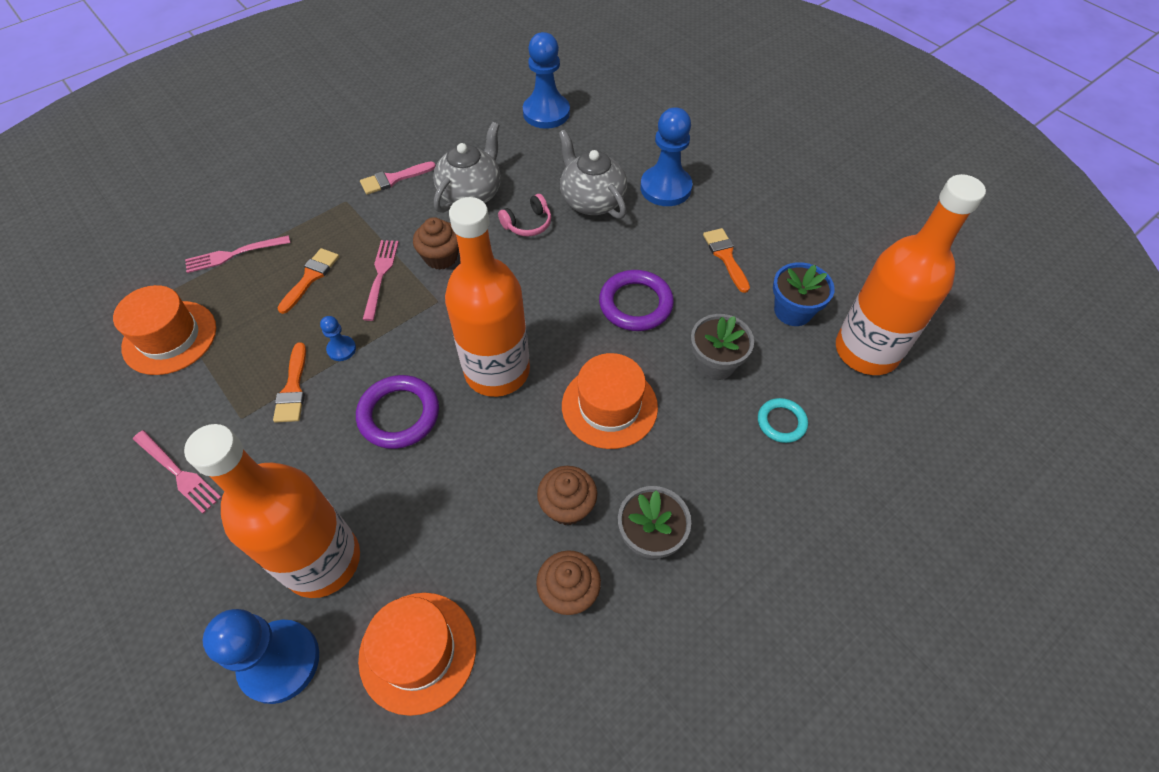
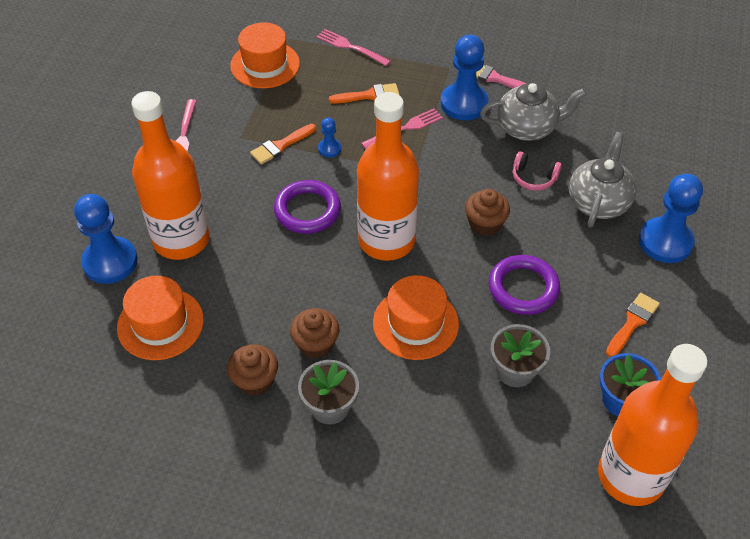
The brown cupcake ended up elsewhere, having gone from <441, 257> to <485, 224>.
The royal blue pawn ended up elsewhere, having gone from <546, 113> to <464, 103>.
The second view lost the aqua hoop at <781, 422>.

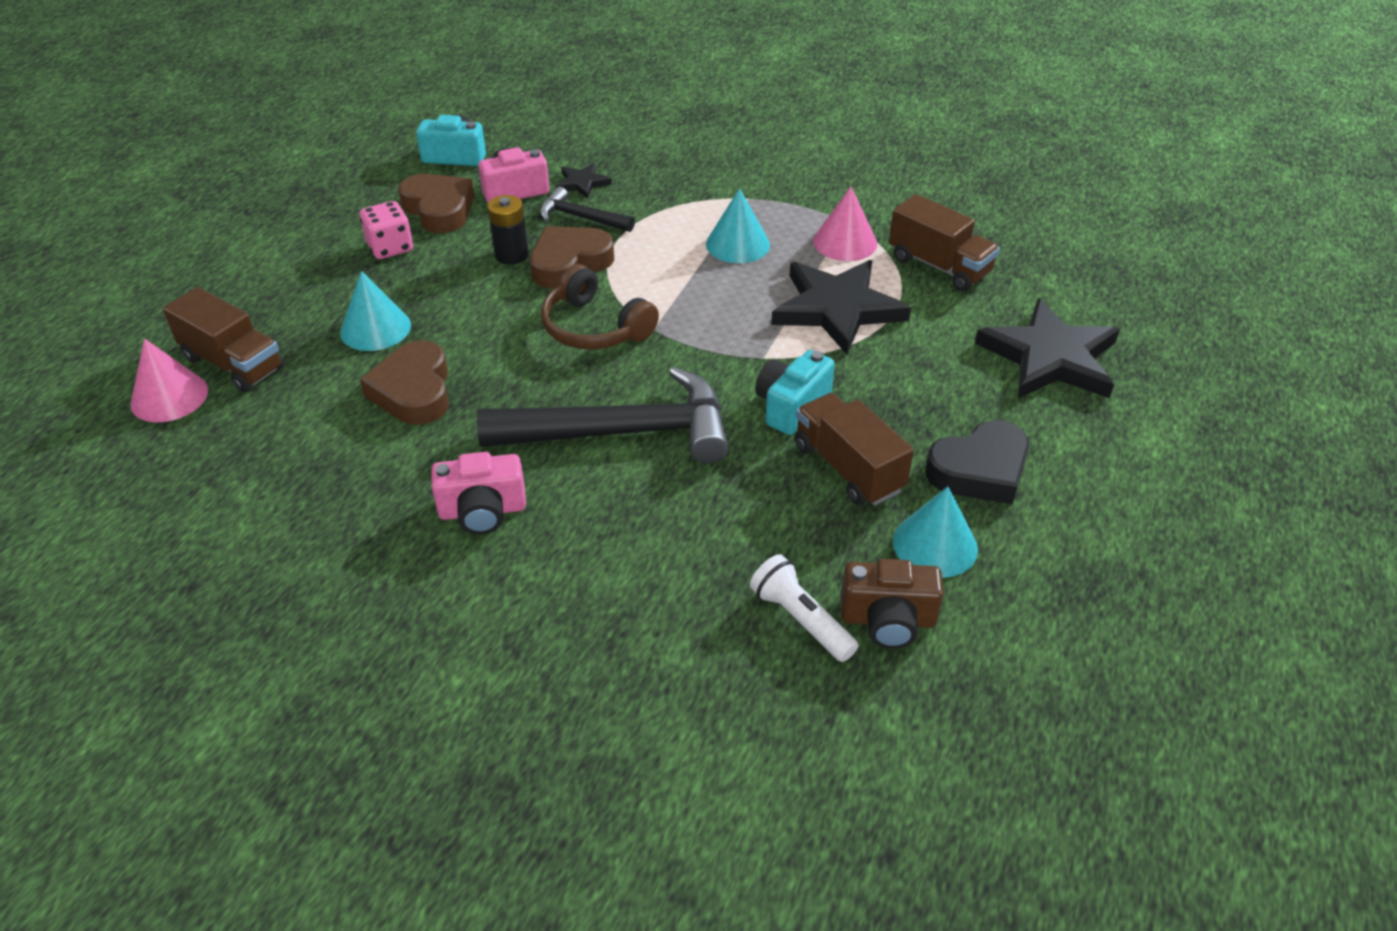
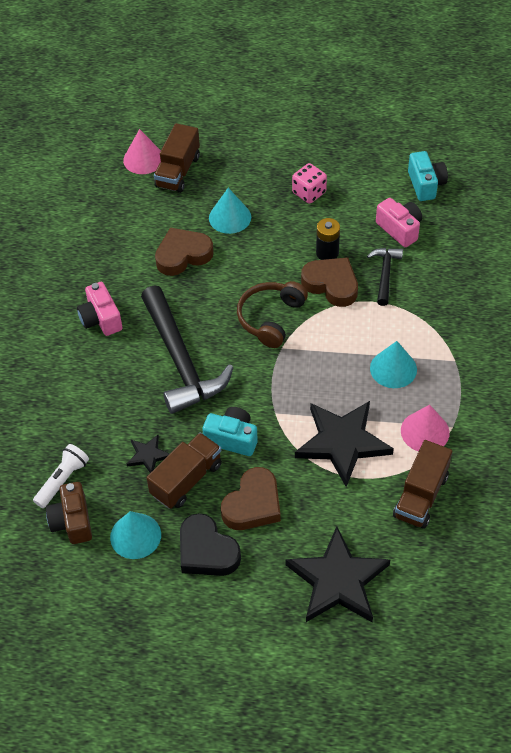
The brown heart shape ended up elsewhere, having gone from <439, 209> to <253, 504>.
The jet-black five-pointed star ended up elsewhere, having gone from <582, 183> to <148, 455>.

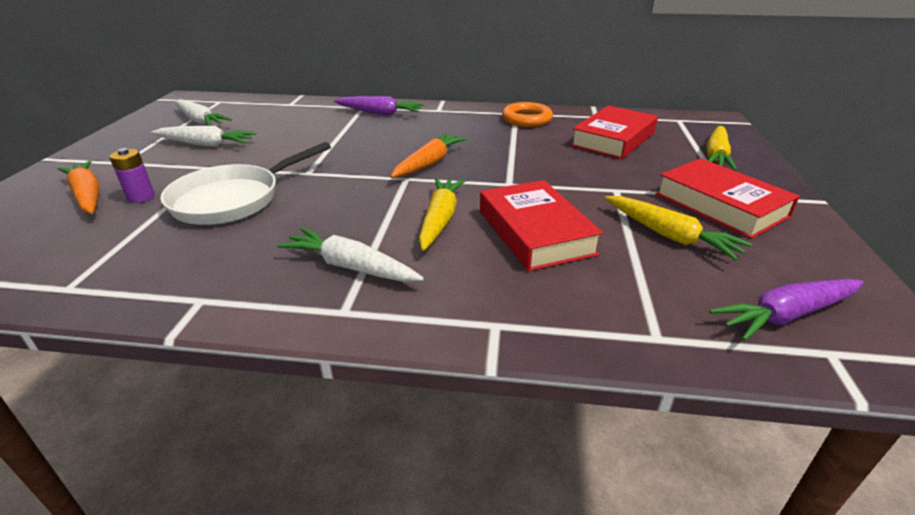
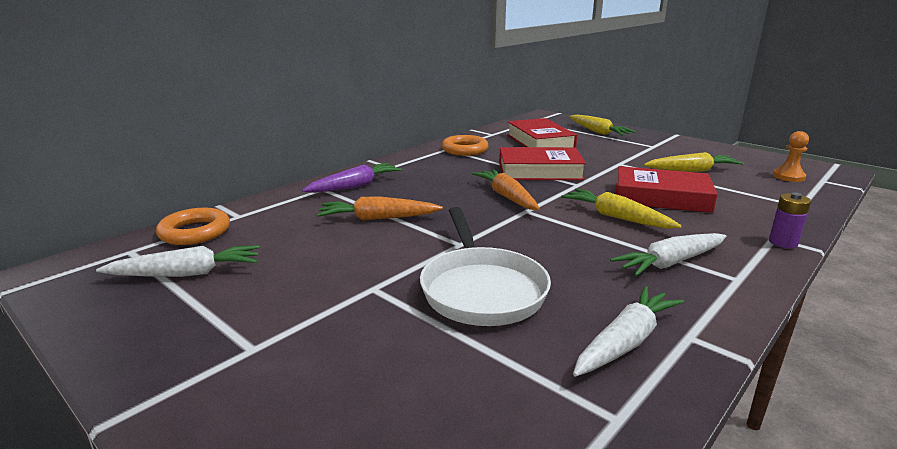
The bright orange carrot ended up elsewhere, having gone from <87, 195> to <378, 218>.
The violet battery ended up elsewhere, having gone from <141, 197> to <783, 243>.
The white carrot ended up elsewhere, having gone from <206, 144> to <625, 341>.
The crimson hardback ended up elsewhere, having gone from <720, 205> to <540, 171>.
Where the violet carrot stood at <786, 315>, the bright orange pawn came to stand at <788, 177>.
The second view gained the bright orange hoop at <195, 232>.

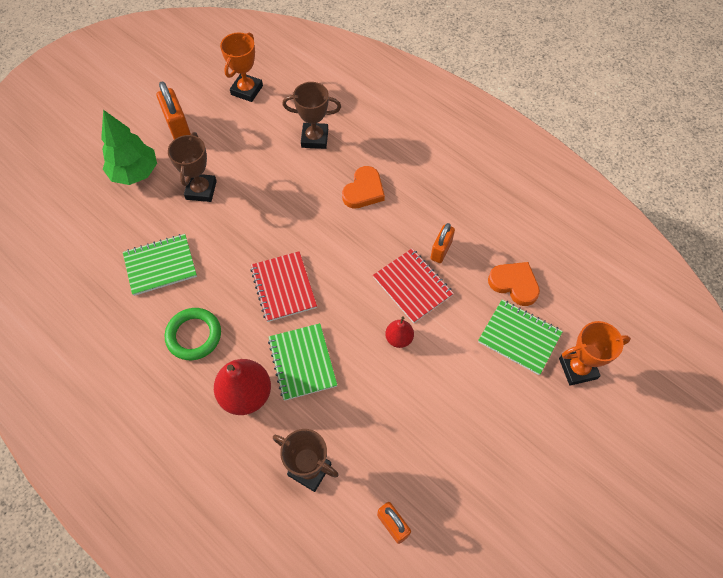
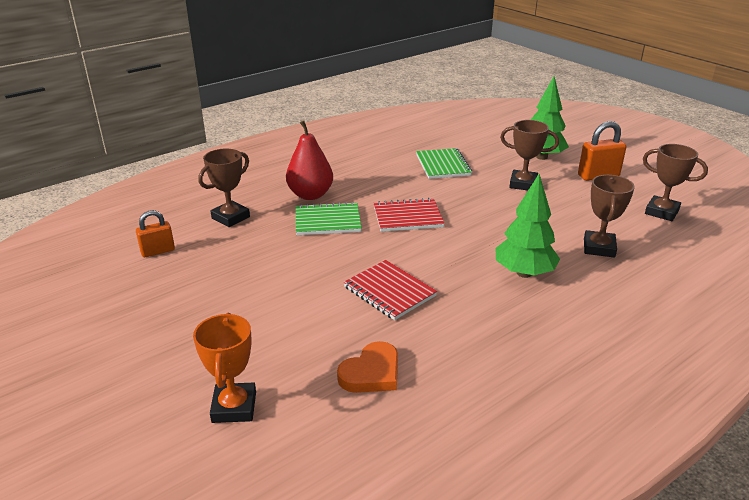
The second view lost the emerald hoop at <194, 335>.
What was the bright orange prize cup at <247, 90> turned into the brown prize cup at <661, 212>.
Where the bright orange heart shape stood at <364, 190>, the emerald tree came to stand at <524, 273>.
The crimson notebook at <412, 286> ended up facing another way, 75 degrees clockwise from before.
The second view lost the crimson pear at <399, 338>.
The second view lost the bright orange padlock at <441, 250>.
The second view lost the emerald notebook at <519, 337>.

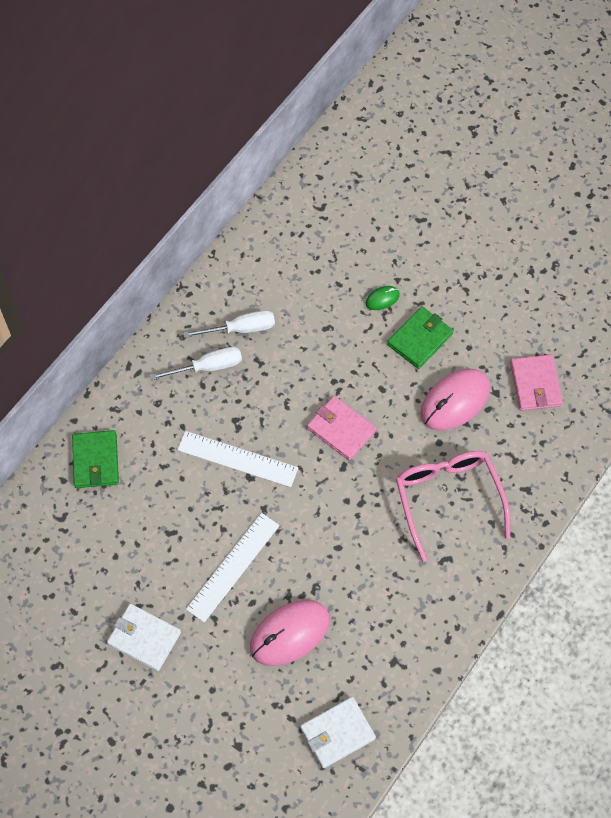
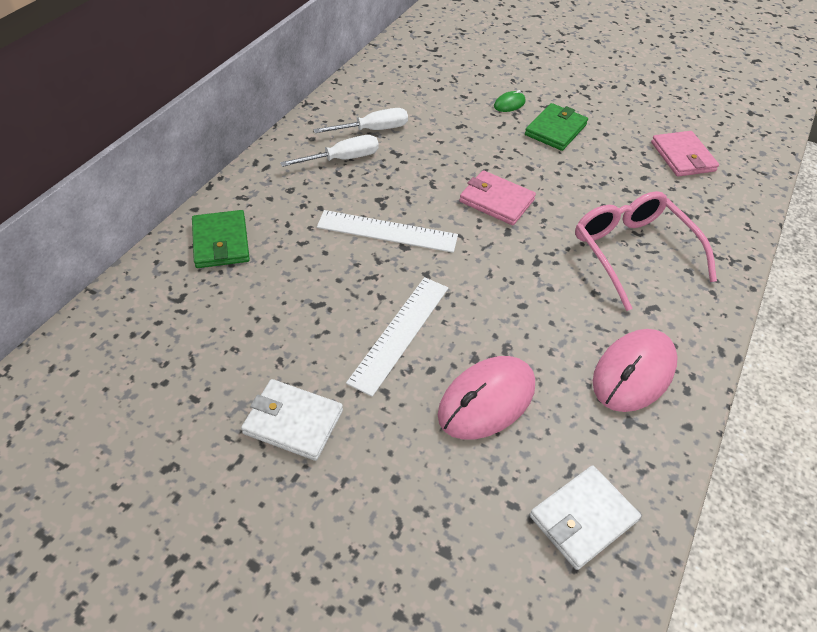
The pink mouse ended up elsewhere, having gone from <455, 401> to <633, 373>.

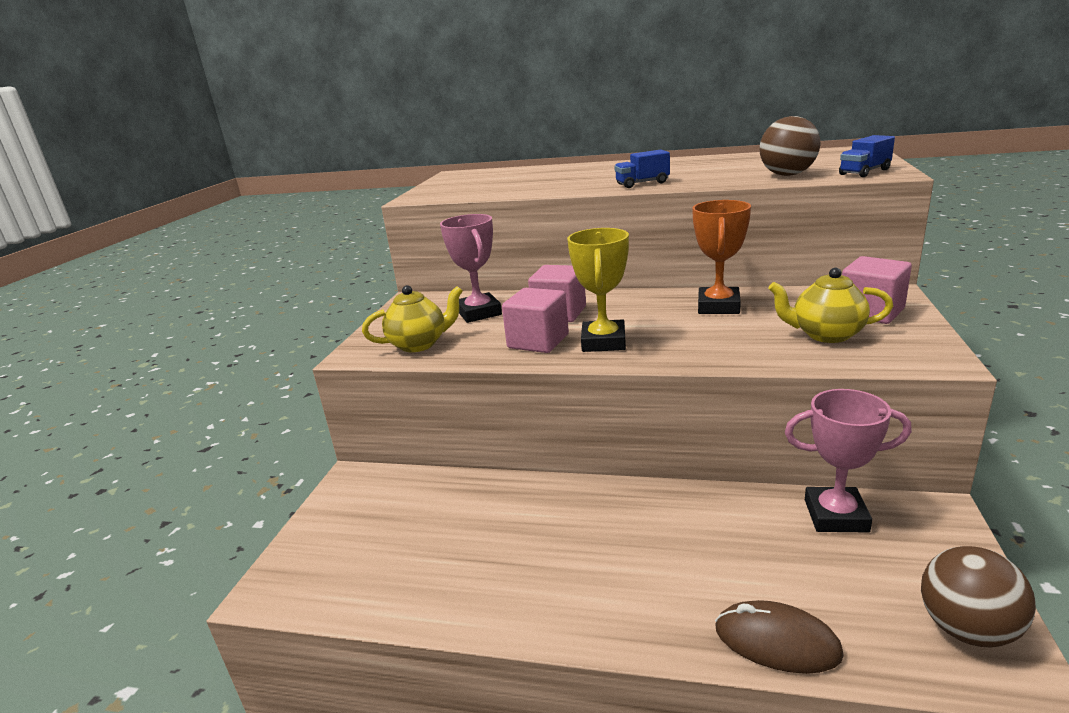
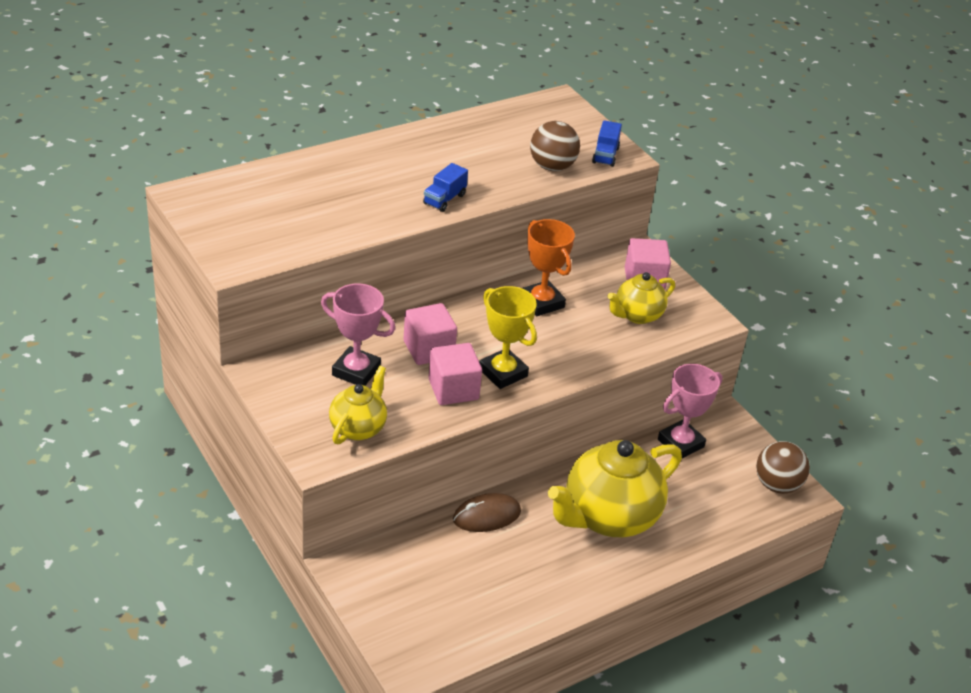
The brown mouse ended up elsewhere, having gone from <776, 641> to <486, 516>.
The second view gained the golden tea pot at <609, 517>.

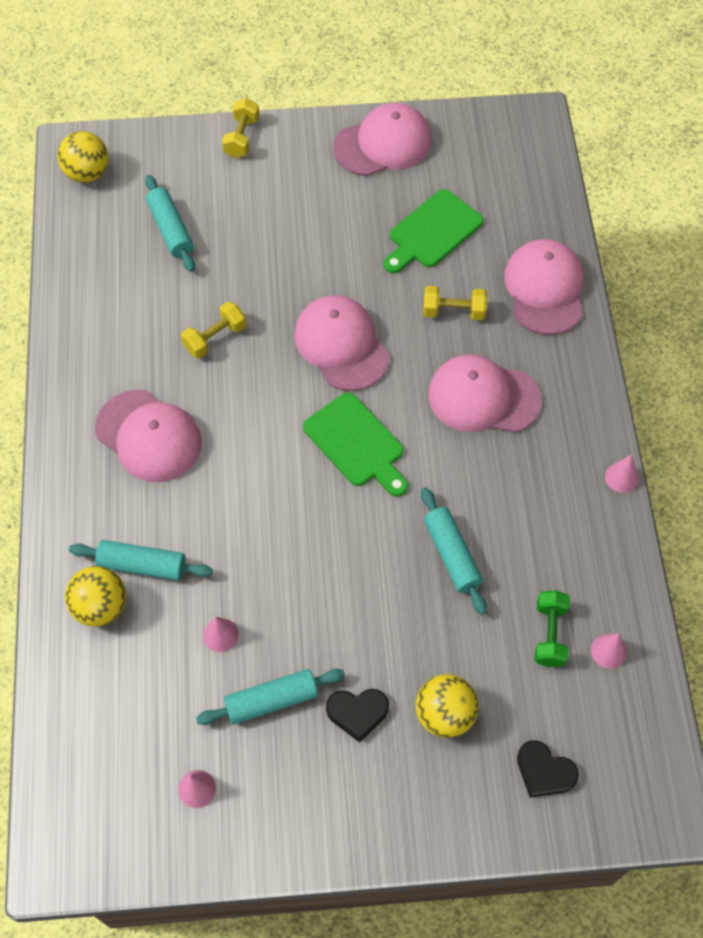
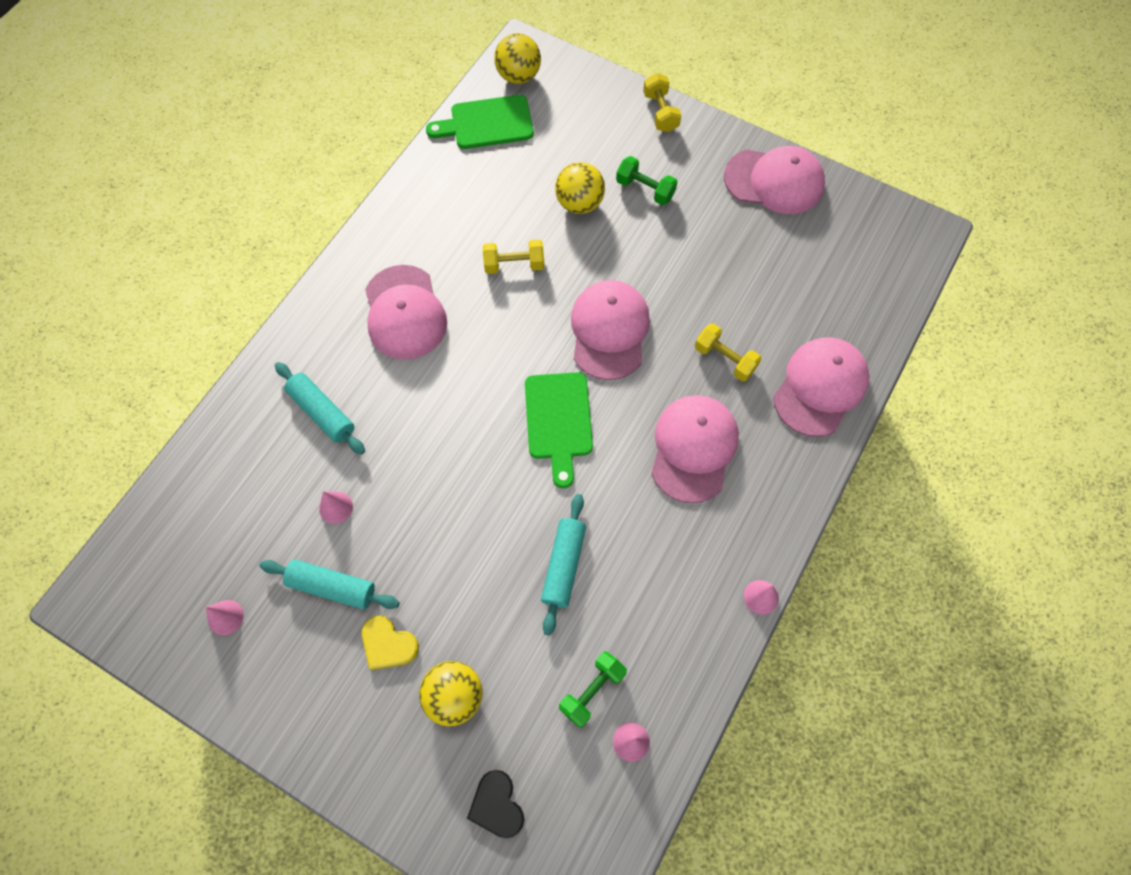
The golden sphere ended up elsewhere, having gone from <101, 606> to <579, 203>.
The second view lost the aqua dough roller at <171, 230>.
The golden dumbbell at <242, 137> ended up facing another way, 60 degrees counterclockwise from before.
What was the jet-black heart shape at <357, 712> turned into the golden heart shape at <388, 644>.
The emerald chopping board ended up elsewhere, having gone from <432, 232> to <487, 123>.
The pink peaked cap at <483, 397> ended up facing another way, 60 degrees clockwise from before.
The second view gained the emerald dumbbell at <645, 189>.

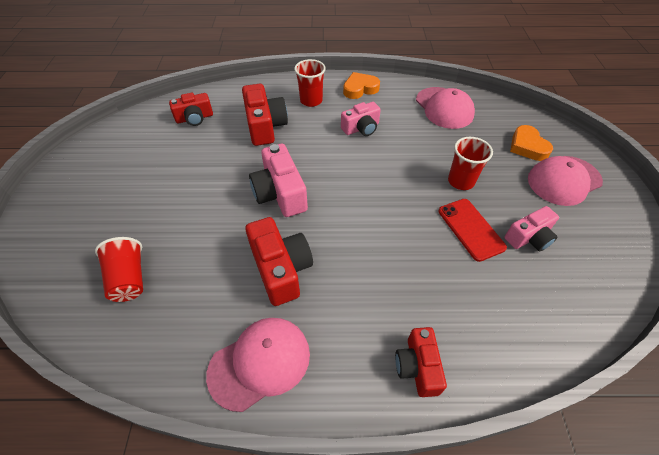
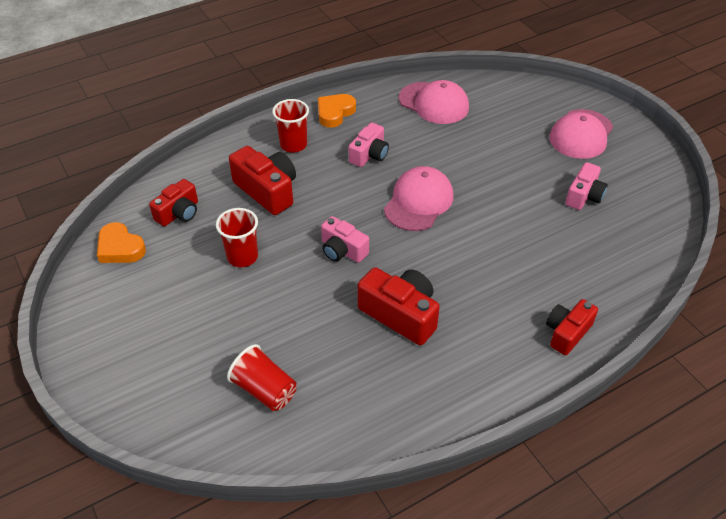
The pink peaked cap ended up elsewhere, having gone from <260, 363> to <418, 202>.
The size of the pink camera at <280, 193> changed by a factor of 0.66.
The crimson camera at <417, 367> ended up facing another way, 75 degrees clockwise from before.
The second view lost the crimson phone at <470, 229>.
The crimson tumbler ended up elsewhere, having gone from <461, 181> to <242, 257>.
The bright orange heart shape ended up elsewhere, having gone from <527, 146> to <120, 248>.

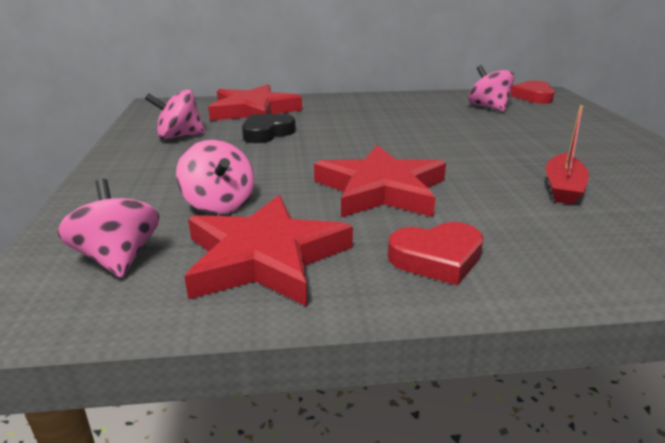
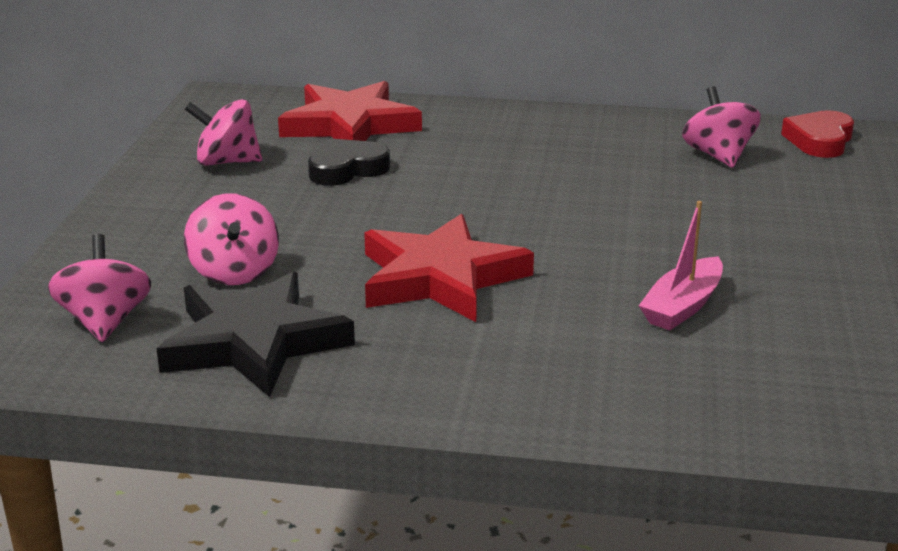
What was the crimson five-pointed star at <265, 257> turned into the jet-black five-pointed star at <254, 342>.
The second view lost the crimson heart shape at <437, 258>.
What was the crimson toy boat at <563, 188> turned into the pink toy boat at <683, 306>.

